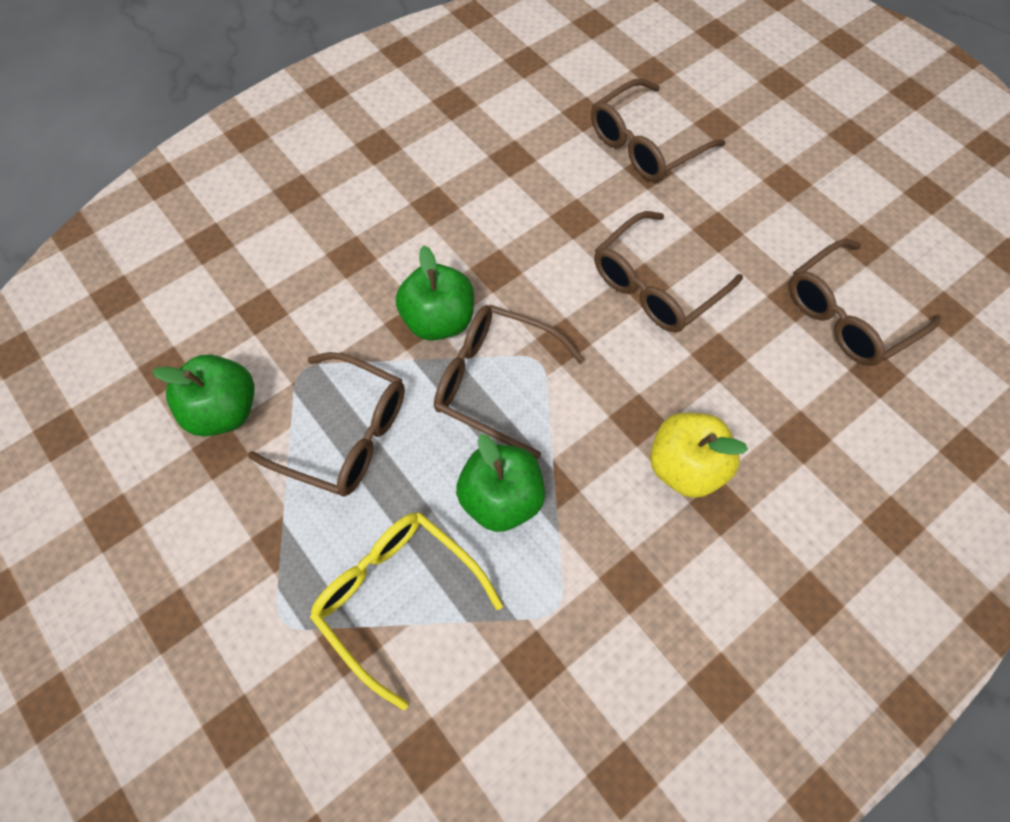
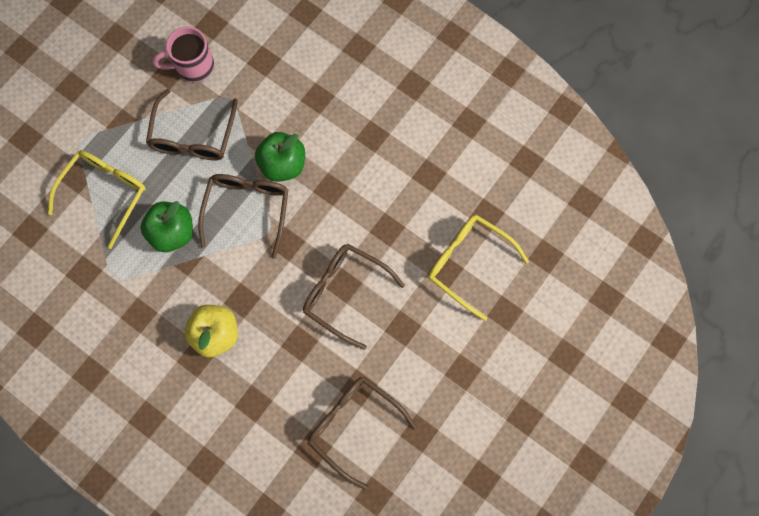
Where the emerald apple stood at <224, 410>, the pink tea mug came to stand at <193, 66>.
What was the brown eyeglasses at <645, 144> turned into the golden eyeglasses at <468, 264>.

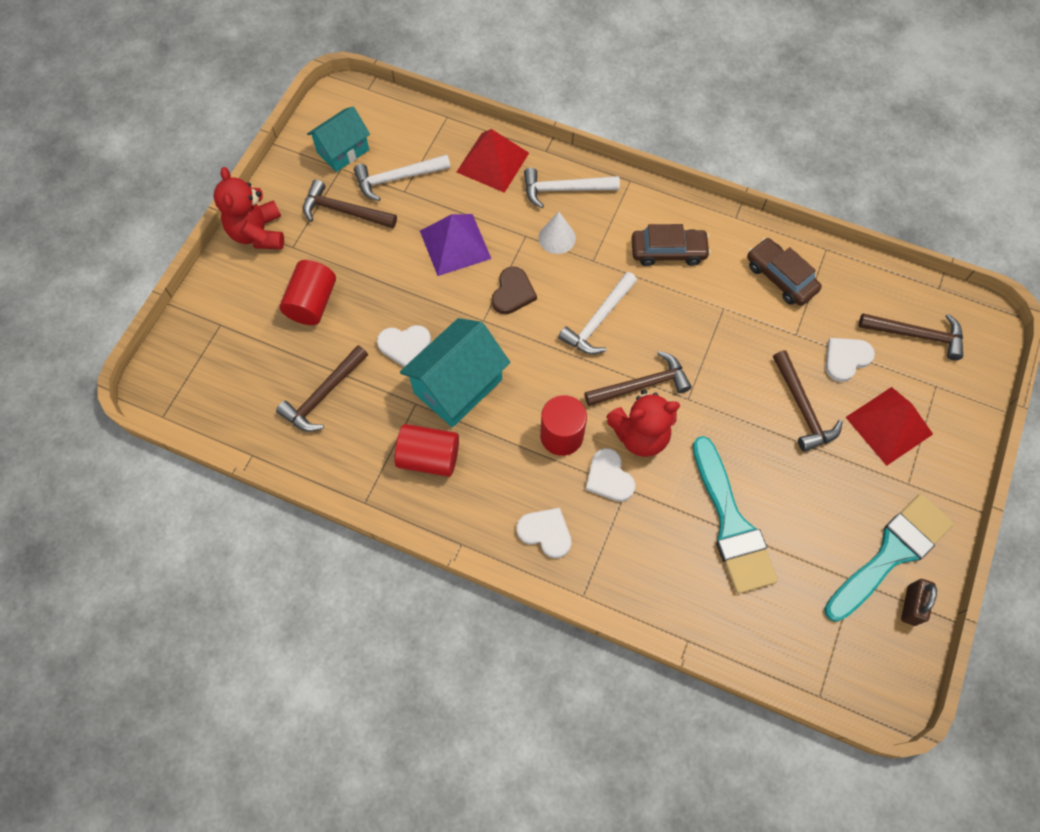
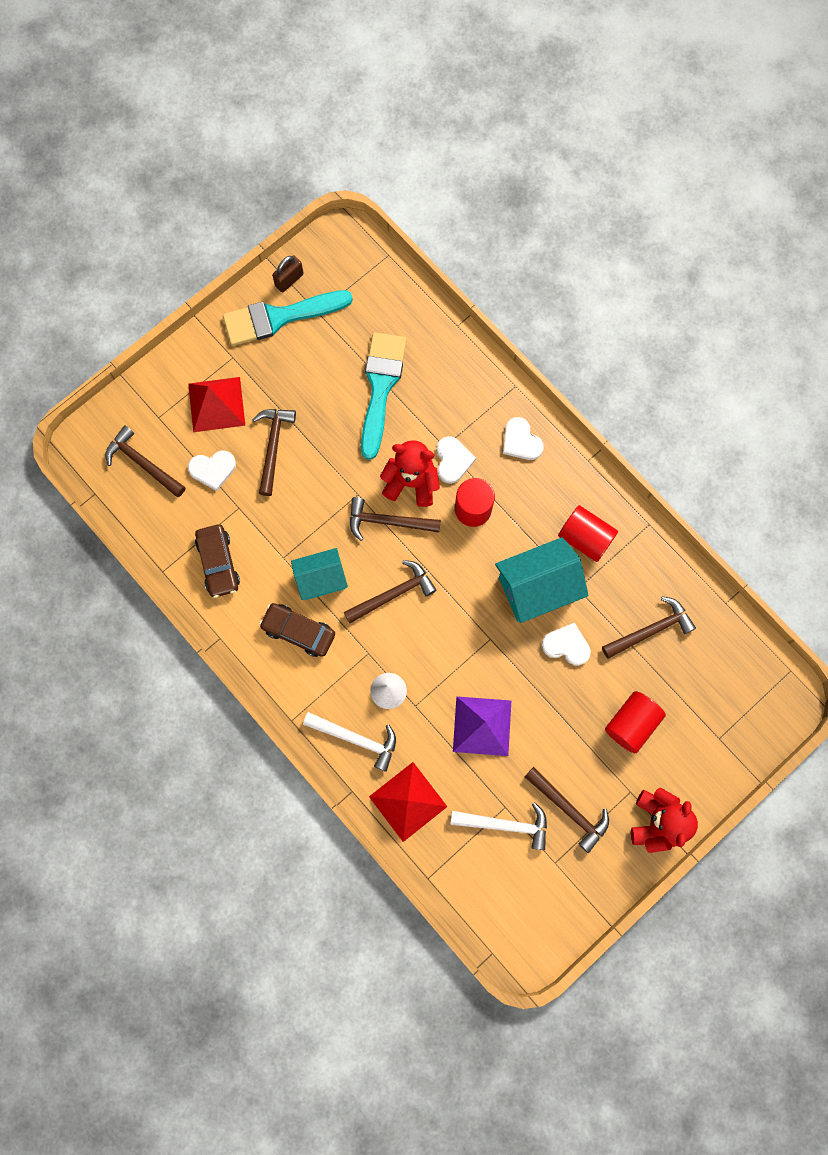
The aqua cottage ended up elsewhere, having gone from <343, 151> to <321, 579>.
The second view lost the brown heart shape at <513, 293>.
What was the white carpenter's hammer at <598, 321> turned into the brown carpenter's hammer at <394, 593>.

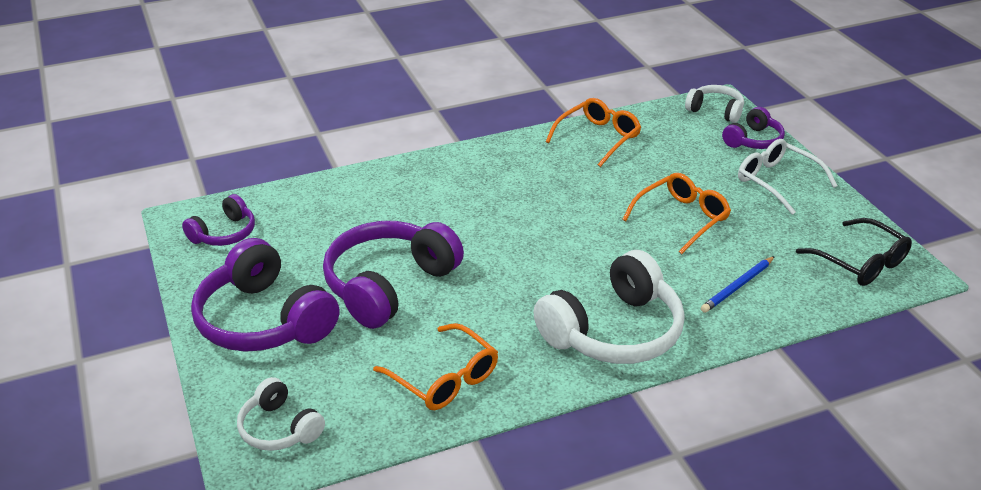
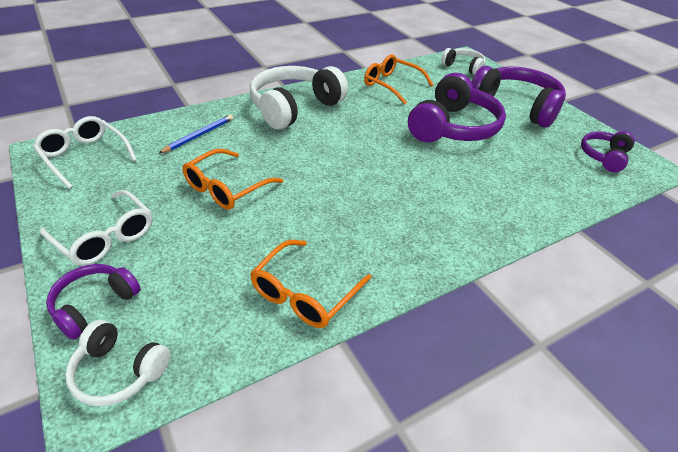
What was the jet-black eyeglasses at <860, 262> turned into the white eyeglasses at <85, 156>.

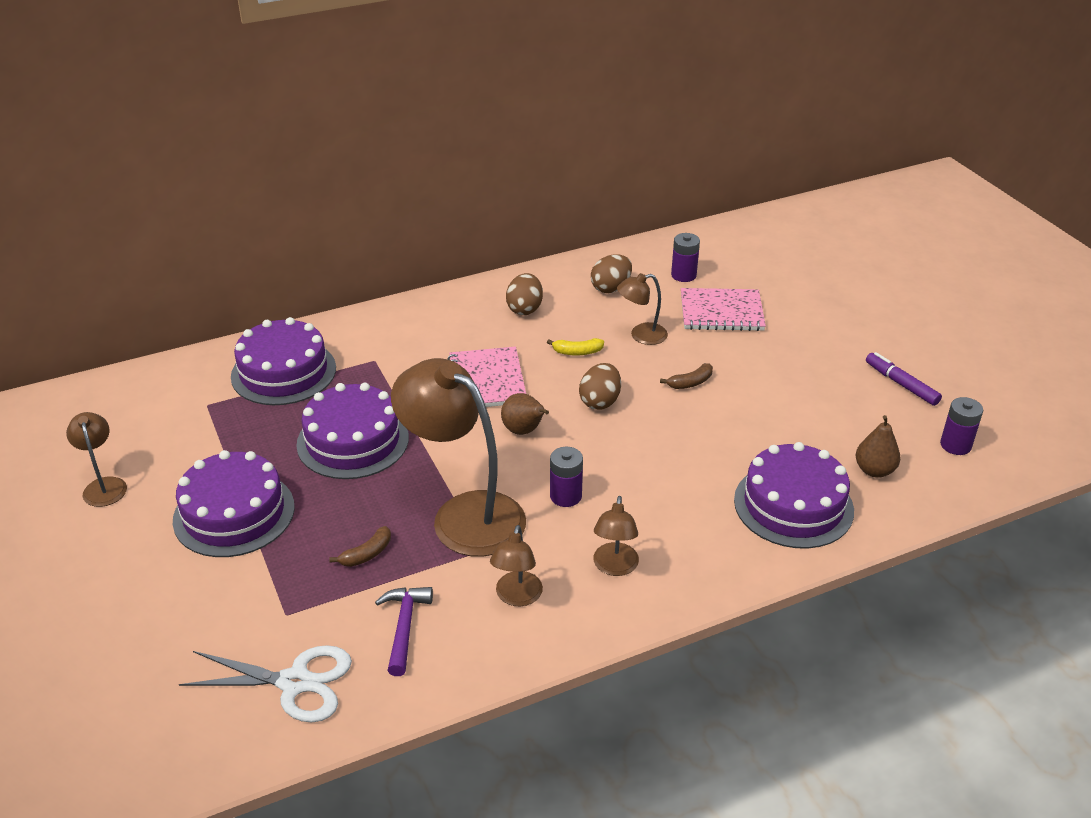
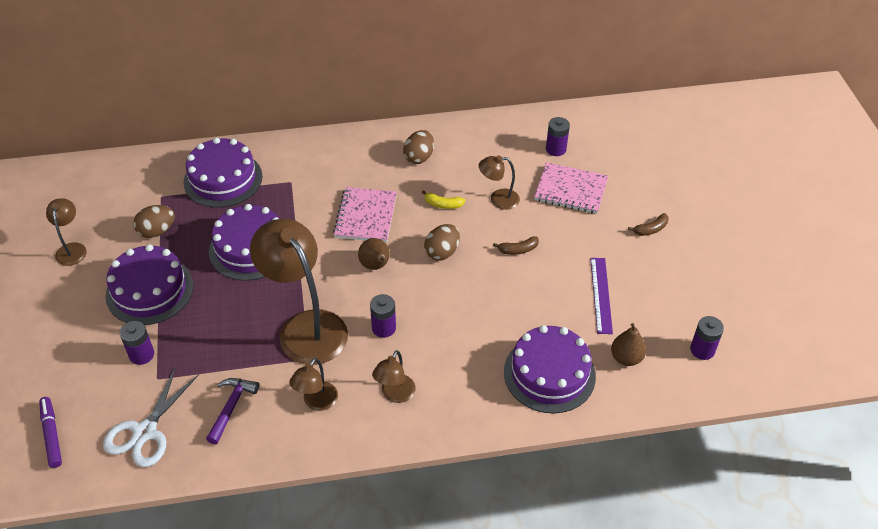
The white scissors at <295, 682> ended up facing another way, 90 degrees clockwise from before.
The brown banana fruit ended up elsewhere, having gone from <367, 554> to <651, 229>.
The brown toy egg ended up elsewhere, having gone from <611, 288> to <157, 231>.
The violet felt pen ended up elsewhere, having gone from <901, 384> to <51, 435>.
The second view gained the violet battery at <141, 355>.
The second view gained the violet ruler at <601, 295>.

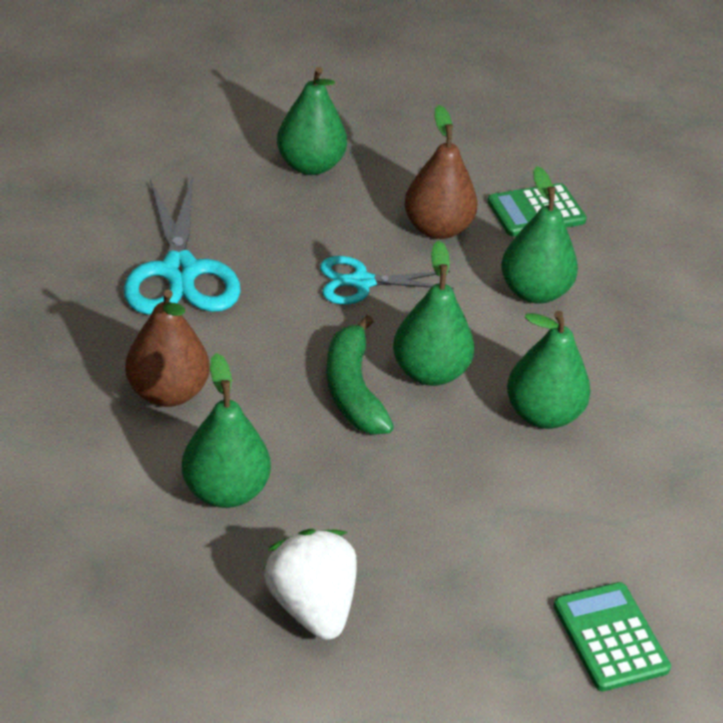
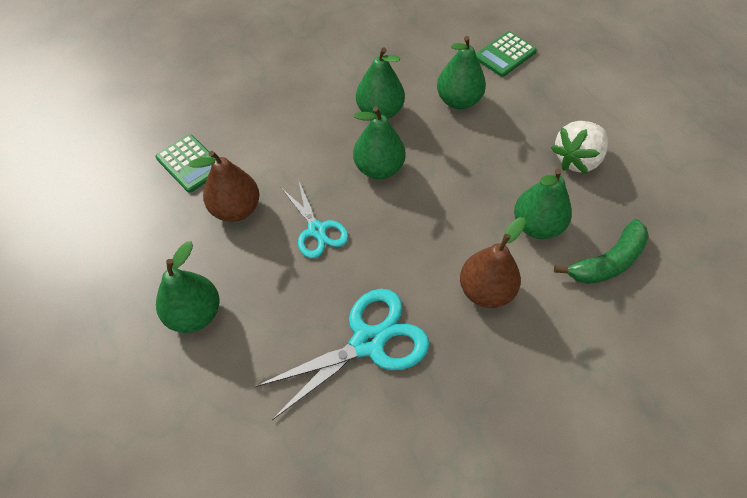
The emerald banana fruit ended up elsewhere, having gone from <353, 389> to <607, 261>.
The emerald pear ended up elsewhere, having gone from <534, 292> to <458, 101>.

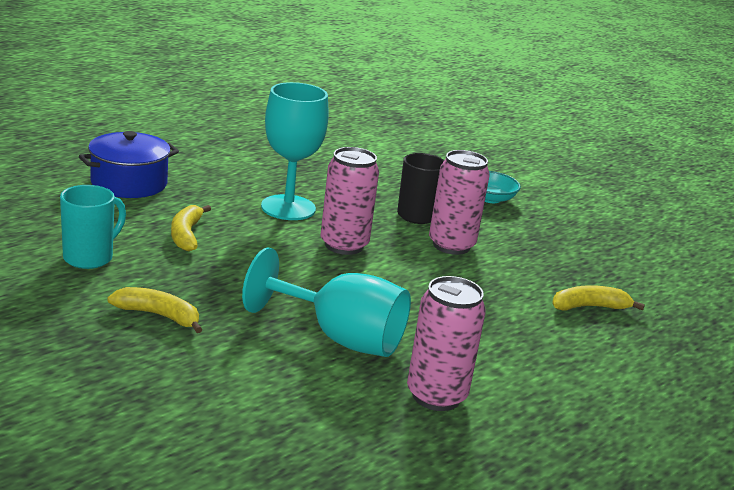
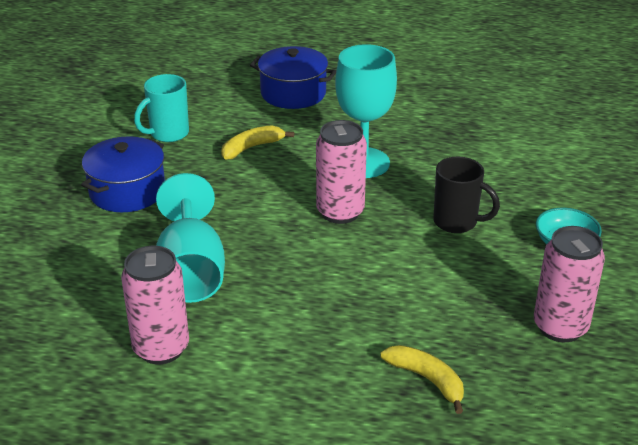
The aqua tea mug at <90, 257> ended up facing another way, 135 degrees clockwise from before.
Where the golden banana fruit stood at <158, 316>, the royal blue stockpot came to stand at <127, 191>.
The pink soda can ended up elsewhere, having gone from <451, 245> to <560, 327>.

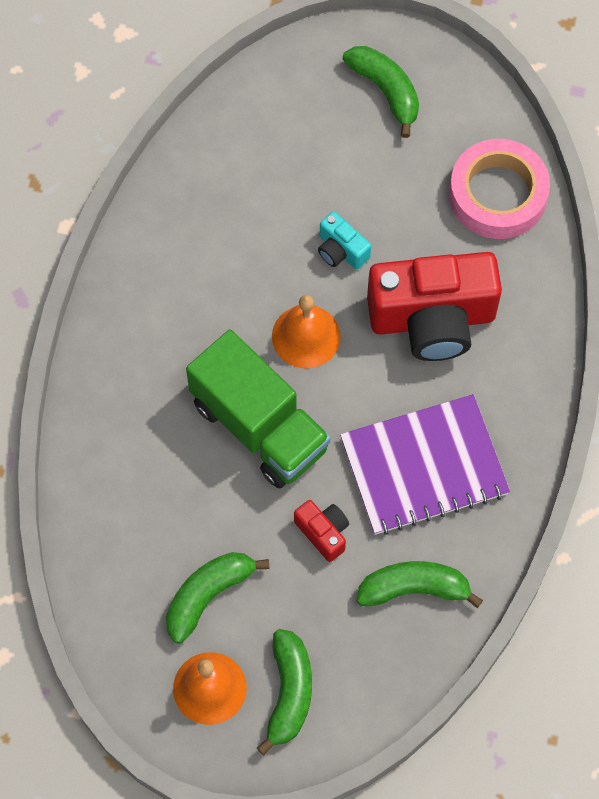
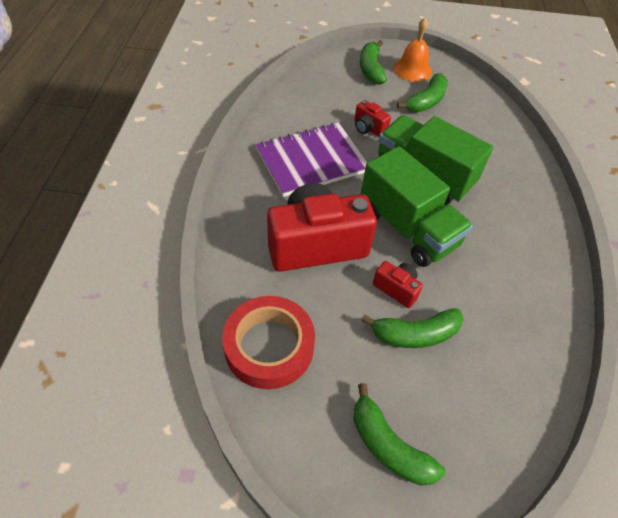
Where the bright orange school bell stood at <306, 336>, the emerald truck came to stand at <407, 228>.
What was the aqua camera at <341, 250> turned into the crimson camera at <396, 289>.
The emerald banana fruit ended up elsewhere, having gone from <414, 588> to <415, 334>.
What was the pink sticky tape at <497, 194> turned into the crimson sticky tape at <269, 346>.

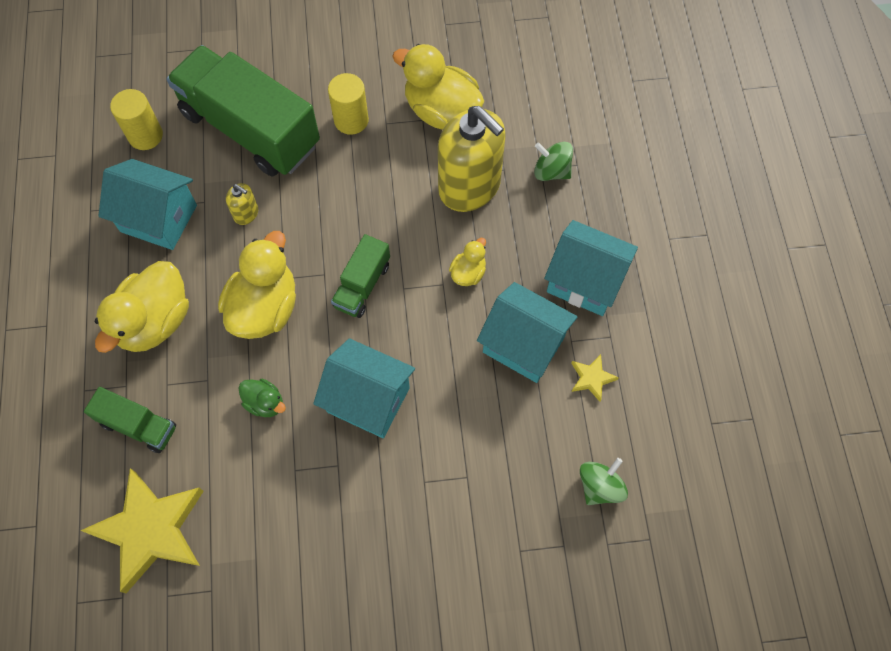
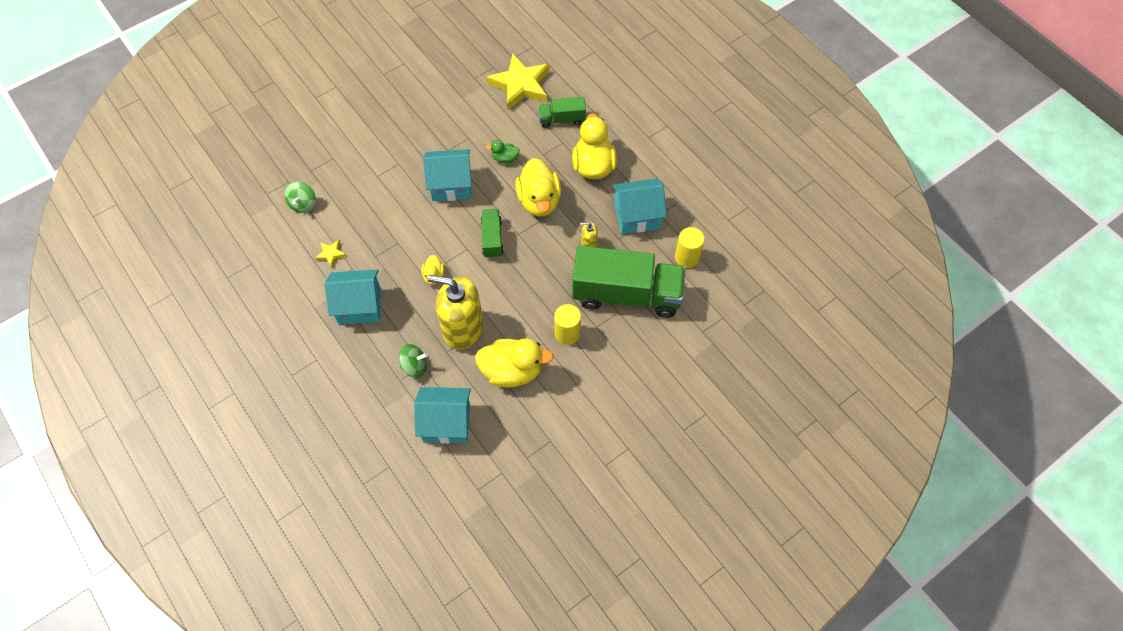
The aqua cottage ended up elsewhere, having gone from <523, 344> to <446, 423>.

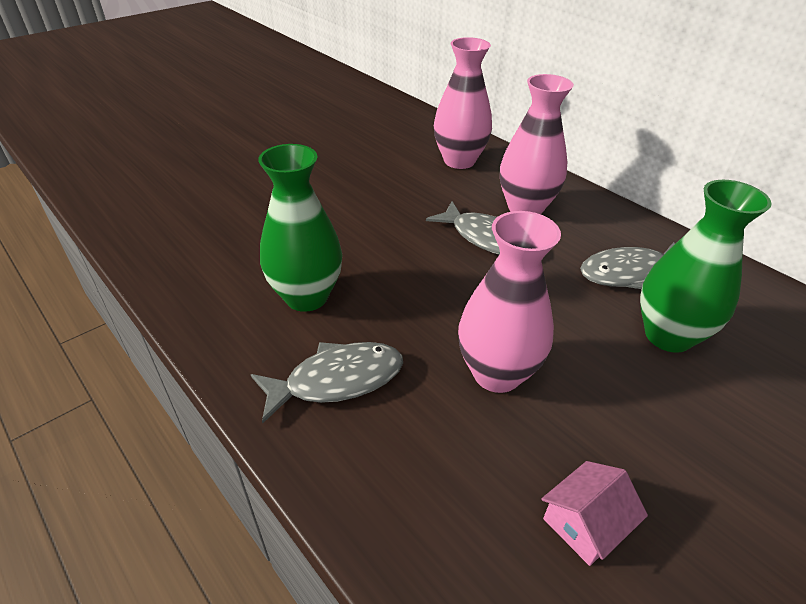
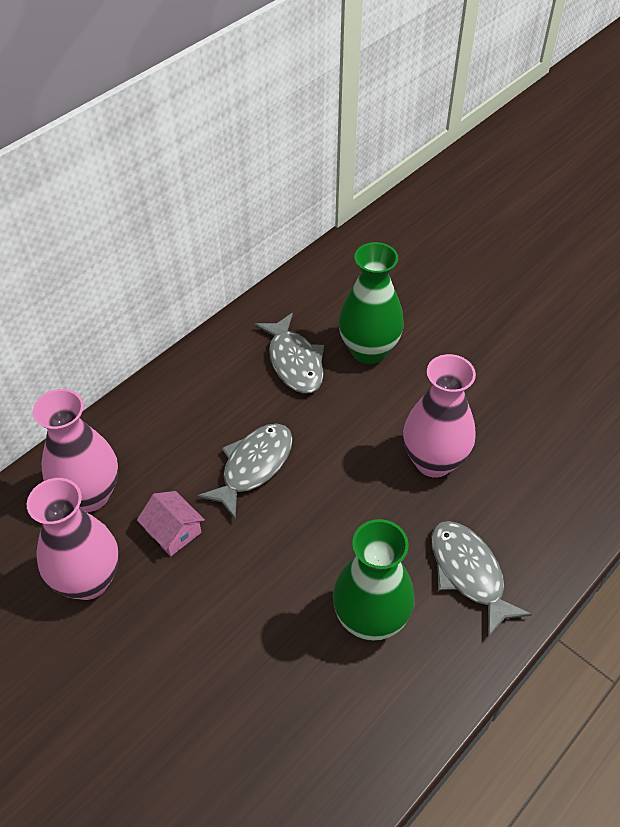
The pink vase ended up elsewhere, having gone from <525, 208> to <88, 580>.
The pink cottage ended up elsewhere, having gone from <585, 523> to <173, 531>.

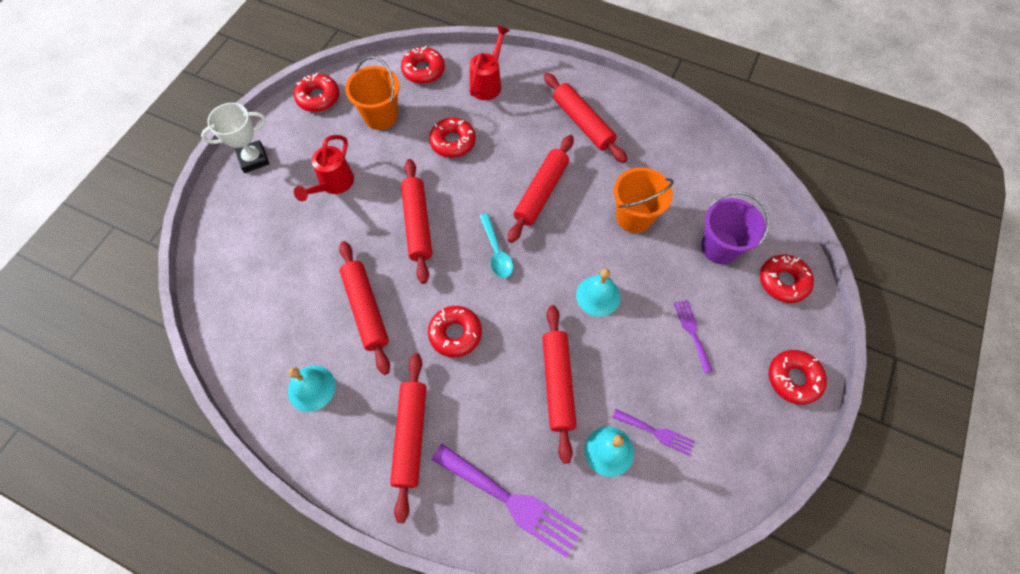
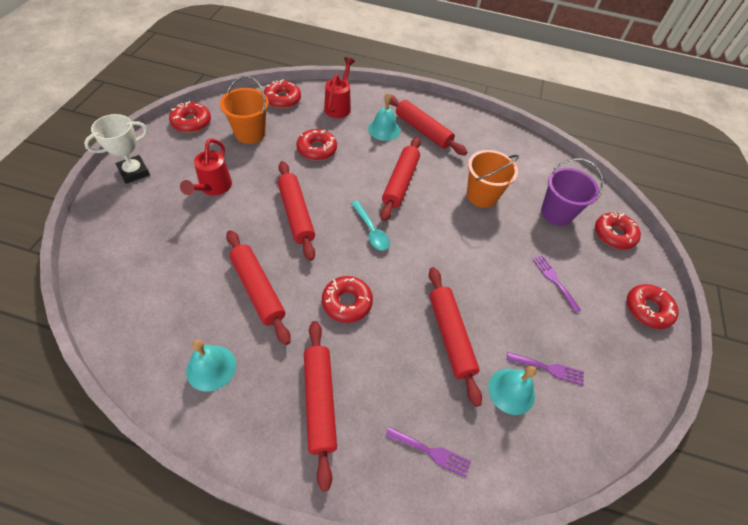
The size of the violet table fork at <511, 501> changed by a factor of 0.53.
The aqua school bell ended up elsewhere, having gone from <598, 296> to <384, 129>.

